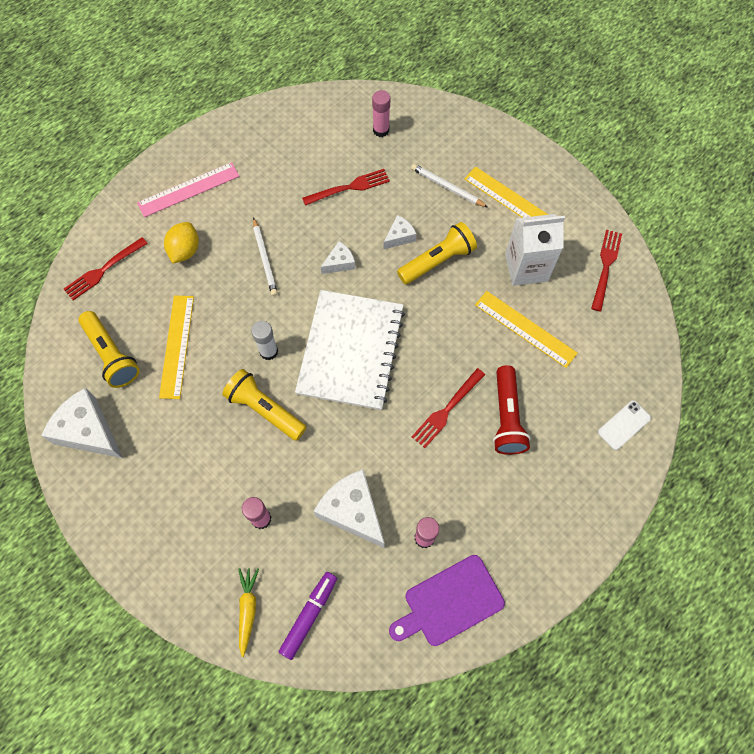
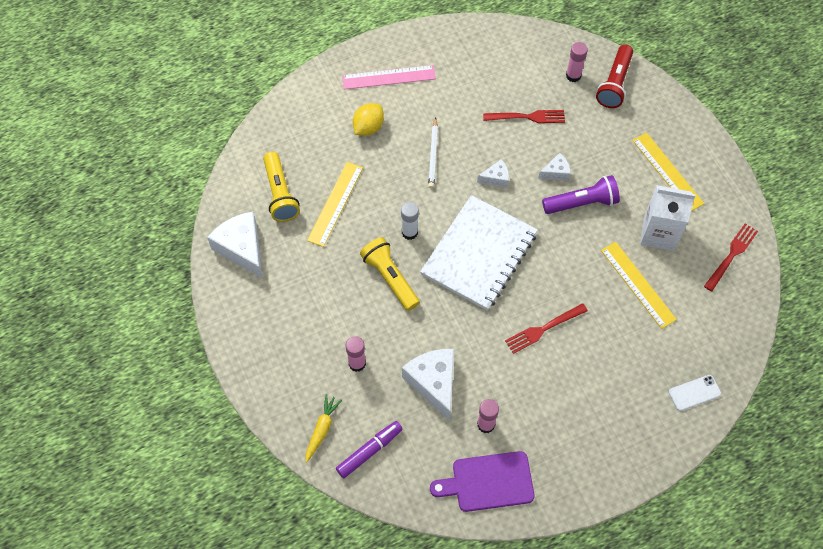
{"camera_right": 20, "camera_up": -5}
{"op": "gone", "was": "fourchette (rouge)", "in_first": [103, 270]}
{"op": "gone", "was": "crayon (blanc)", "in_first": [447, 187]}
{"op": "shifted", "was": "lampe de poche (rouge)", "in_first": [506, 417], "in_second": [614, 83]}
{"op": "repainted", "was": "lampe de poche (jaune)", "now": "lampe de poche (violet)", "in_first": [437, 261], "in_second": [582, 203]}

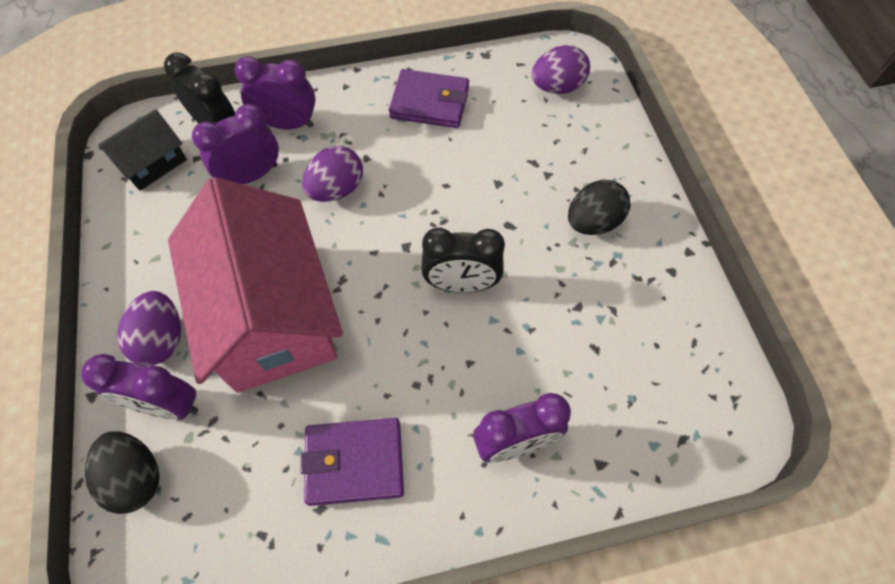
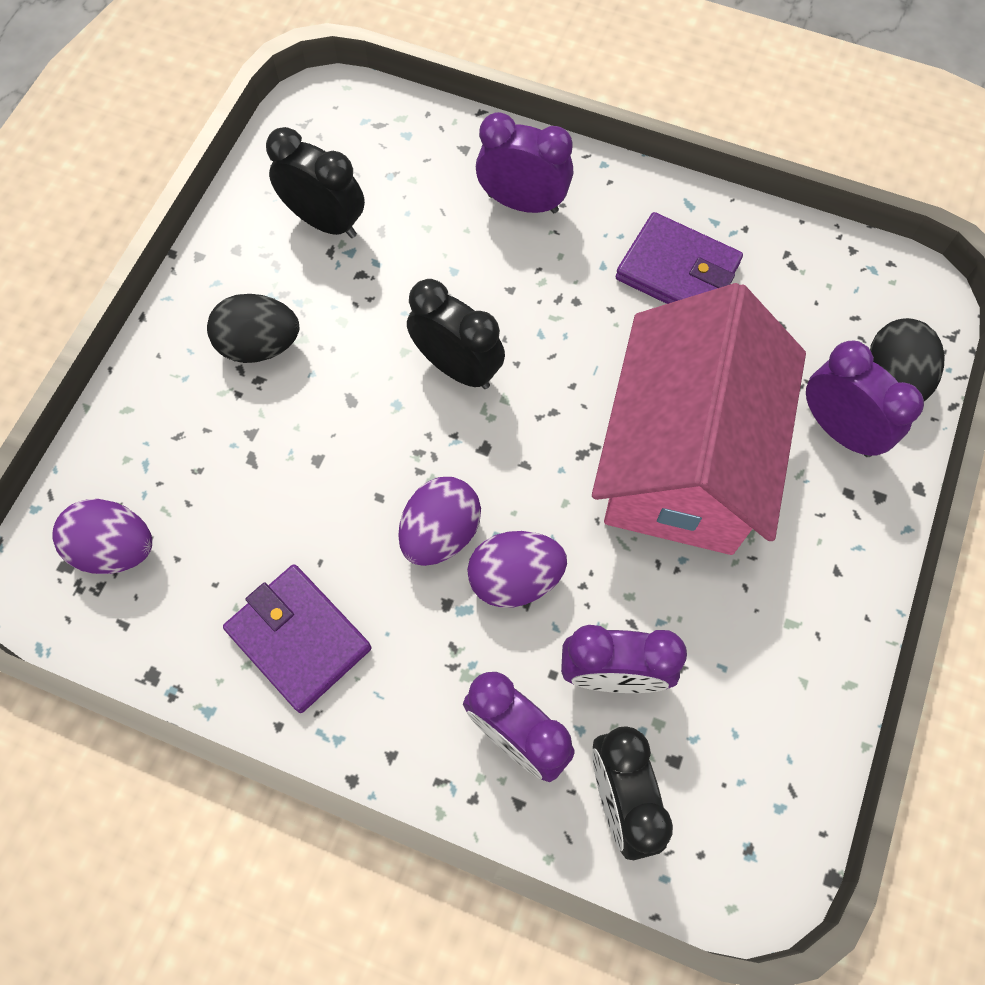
{"camera_right": -145, "camera_up": 5}
{"op": "gone", "was": "maison (noir)", "in_first": [153, 163]}
{"op": "new", "now": "réveil (noir)", "in_second": [325, 222]}
{"op": "shifted", "was": "œuf (violet)", "in_first": [162, 339], "in_second": [440, 533]}

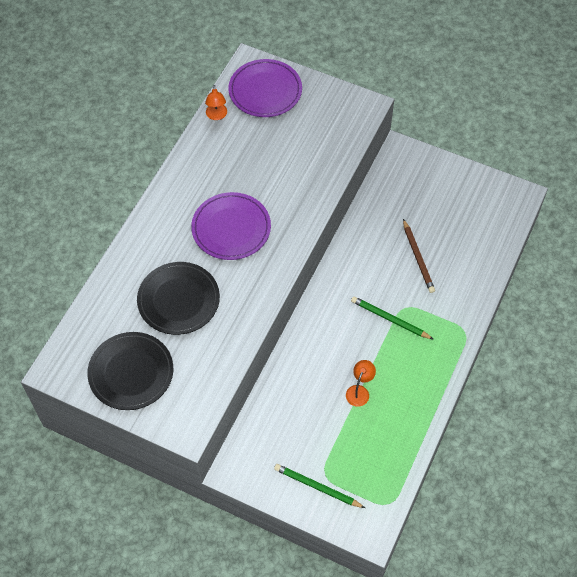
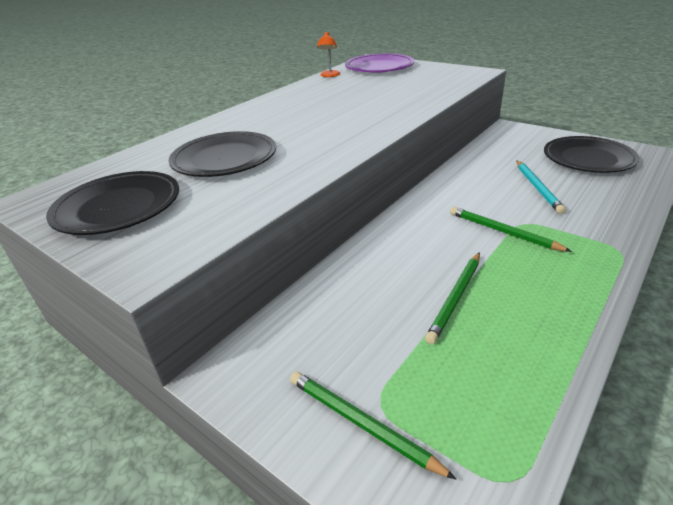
{"camera_right": 15, "camera_up": -25}
{"op": "gone", "was": "assiette (violet)", "in_first": [231, 228]}
{"op": "new", "now": "assiette (noir)", "in_second": [588, 158]}
{"op": "swapped", "was": "lampe (orange)", "now": "crayon (vert)", "in_first": [359, 391], "in_second": [455, 298]}
{"op": "repainted", "was": "crayon (marron)", "now": "crayon (turquoise)", "in_first": [418, 257], "in_second": [537, 188]}

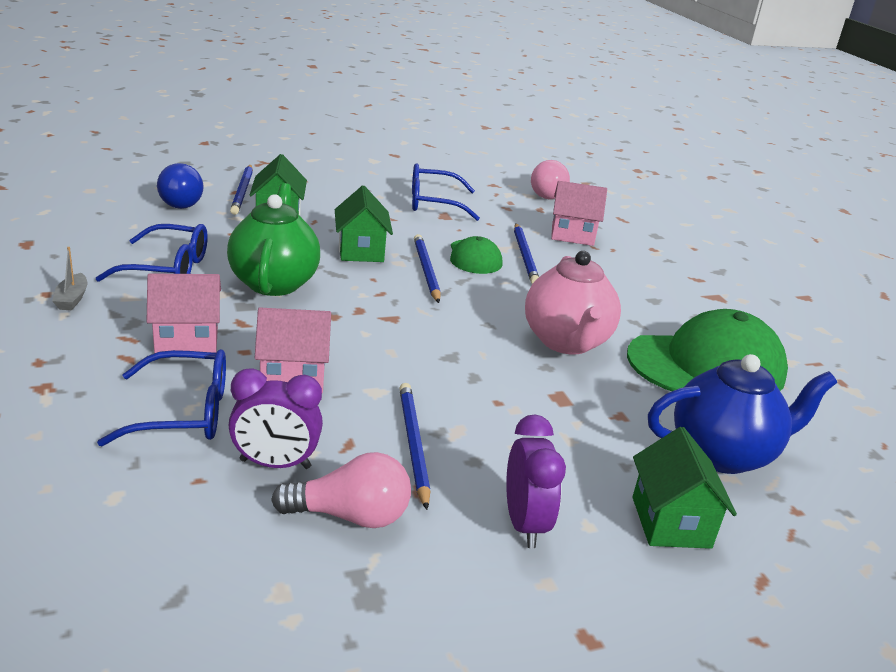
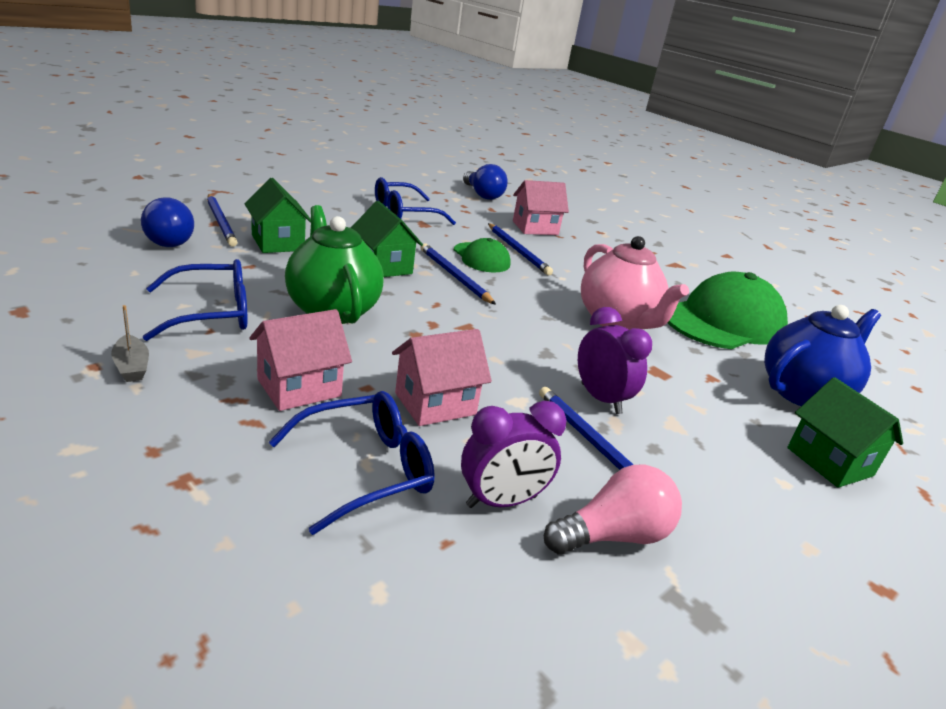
{"camera_right": -25, "camera_up": 0}
{"op": "shifted", "was": "réveil (violet)", "in_first": [524, 524], "in_second": [600, 399]}
{"op": "repainted", "was": "ampoule (rose)", "now": "ampoule (bleu)", "in_first": [545, 193], "in_second": [482, 195]}

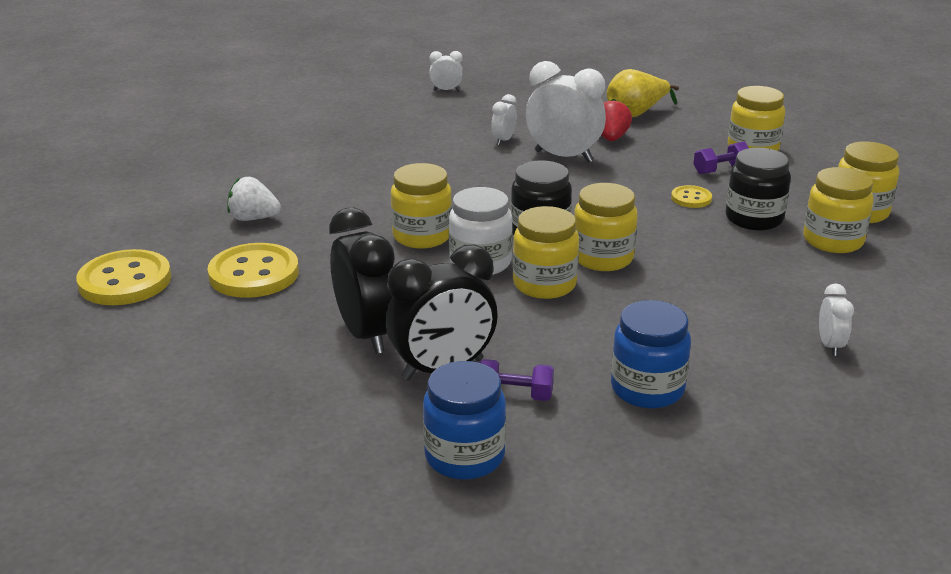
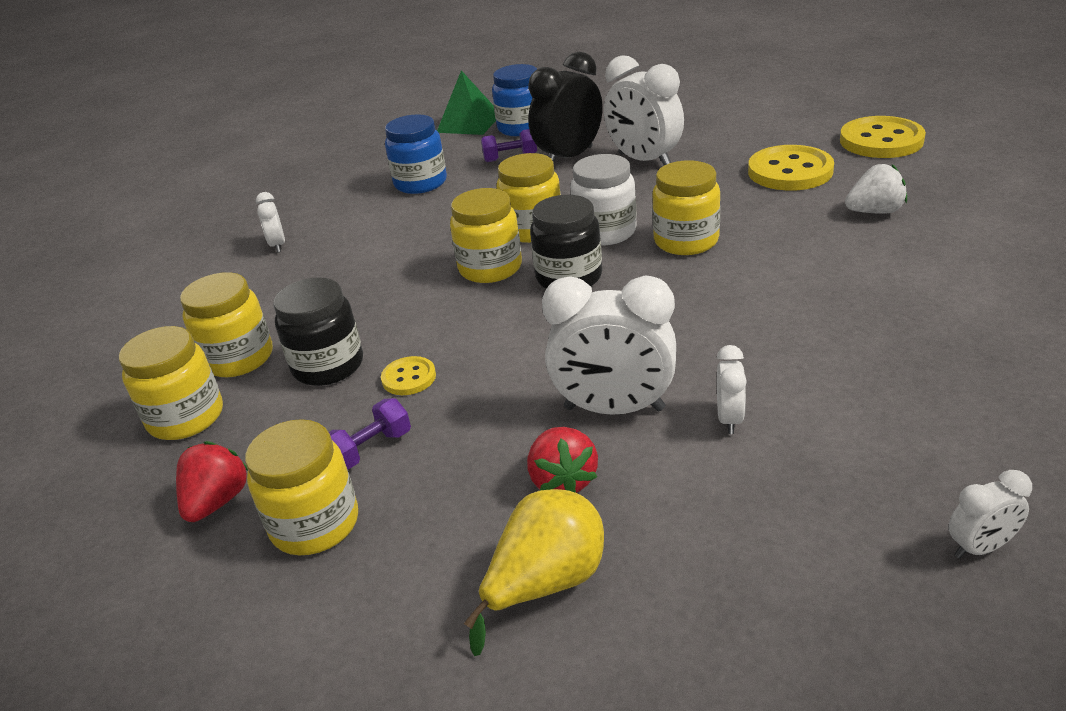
{"camera_right": 165, "camera_up": 5}
{"op": "new", "now": "fraise (rouge)", "in_second": [217, 501]}
{"op": "new", "now": "pyramide (vert)", "in_second": [469, 123]}
{"op": "repainted", "was": "réveil (noir)", "now": "réveil (blanc)", "in_first": [367, 334], "in_second": [644, 160]}

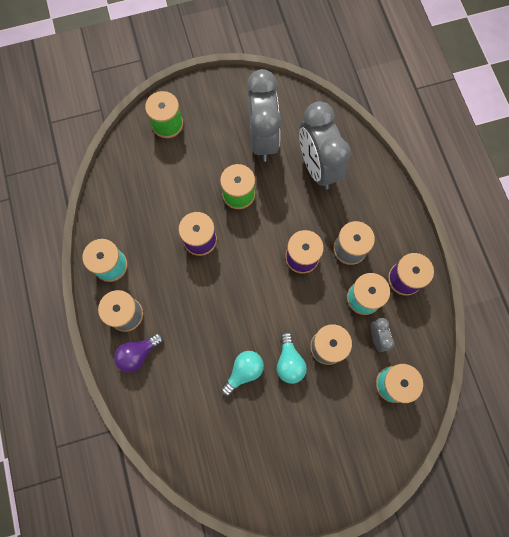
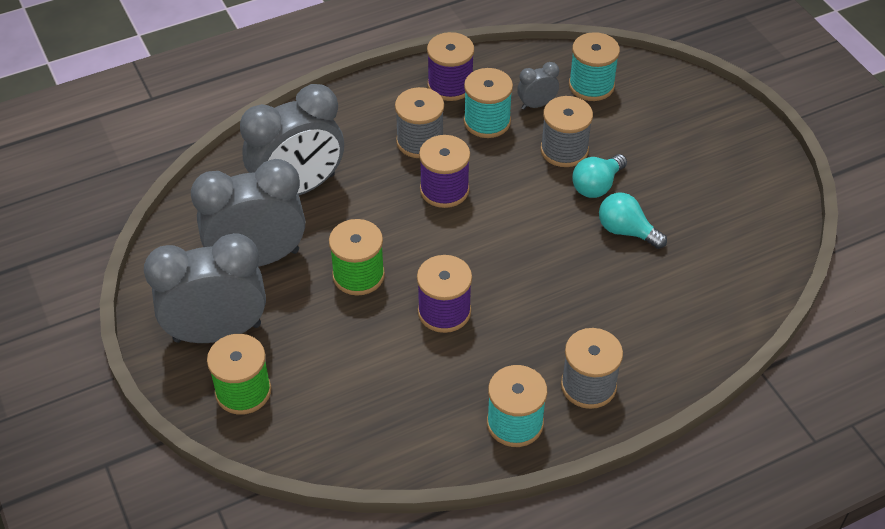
{"camera_right": -100, "camera_up": -25}
{"op": "gone", "was": "ampoule (violet)", "in_first": [138, 354]}
{"op": "new", "now": "réveil (gris)", "in_second": [217, 332]}
{"op": "rotated", "was": "ampoule (turquoise)", "in_first": [289, 362], "in_second": [597, 186], "clockwise": 150}

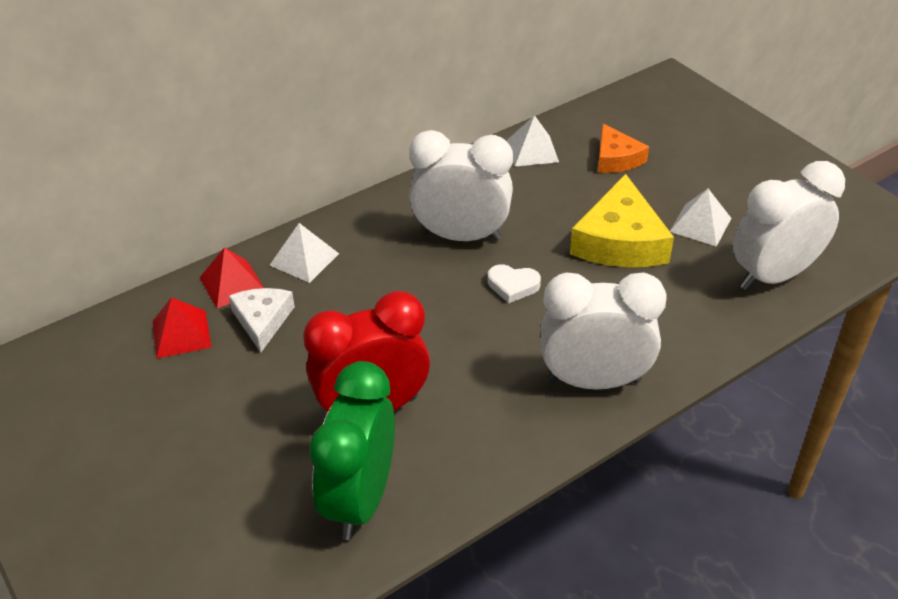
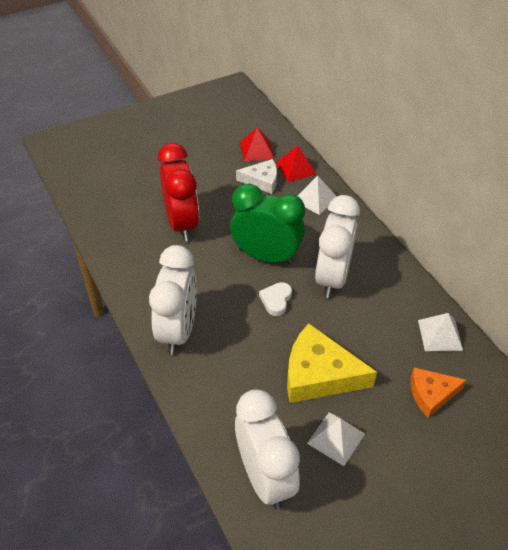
{"camera_right": 95, "camera_up": 5}
{"op": "shifted", "was": "réveil (vert)", "in_first": [360, 499], "in_second": [266, 256]}

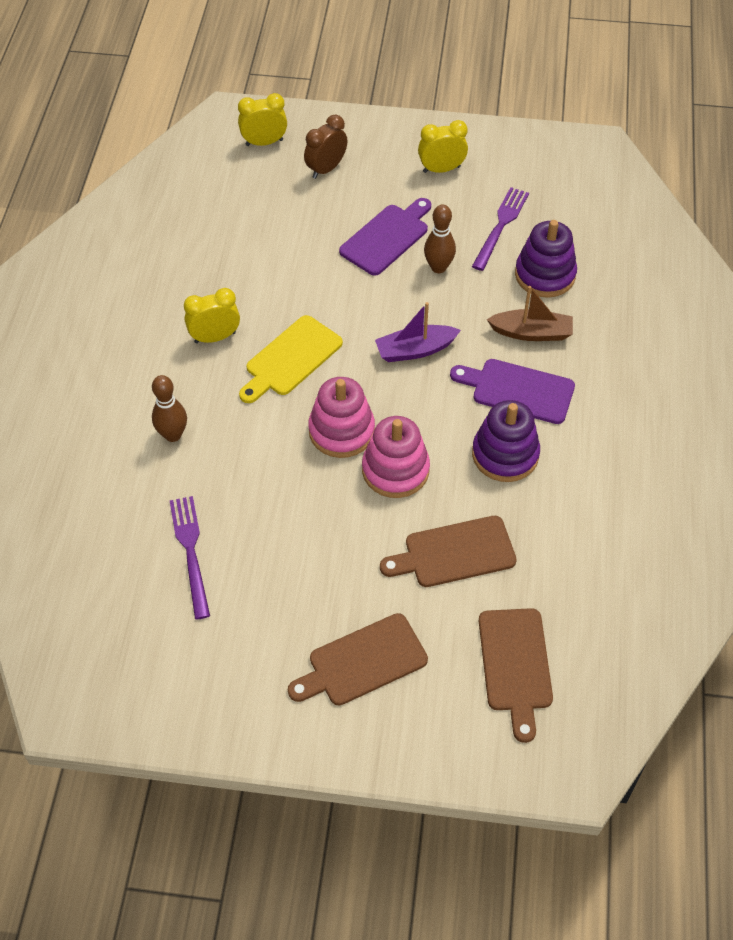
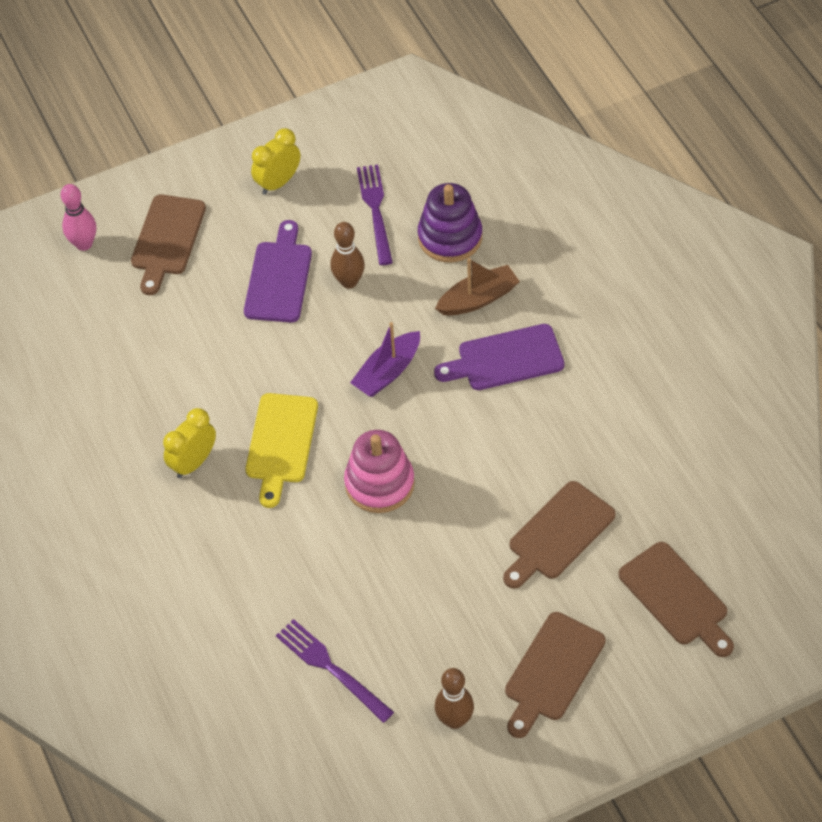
{"camera_right": -30, "camera_up": 0}
{"op": "gone", "was": "jouet à empiler (rose)", "in_first": [395, 470]}
{"op": "gone", "was": "jouet à empiler (violet)", "in_first": [505, 454]}
{"op": "shifted", "was": "quille (marron)", "in_first": [173, 435], "in_second": [454, 720]}
{"op": "swapped", "was": "réveil (jaune)", "now": "quille (rose)", "in_first": [264, 142], "in_second": [84, 244]}
{"op": "swapped", "was": "réveil (marron)", "now": "planche à découper (marron)", "in_first": [326, 169], "in_second": [167, 239]}

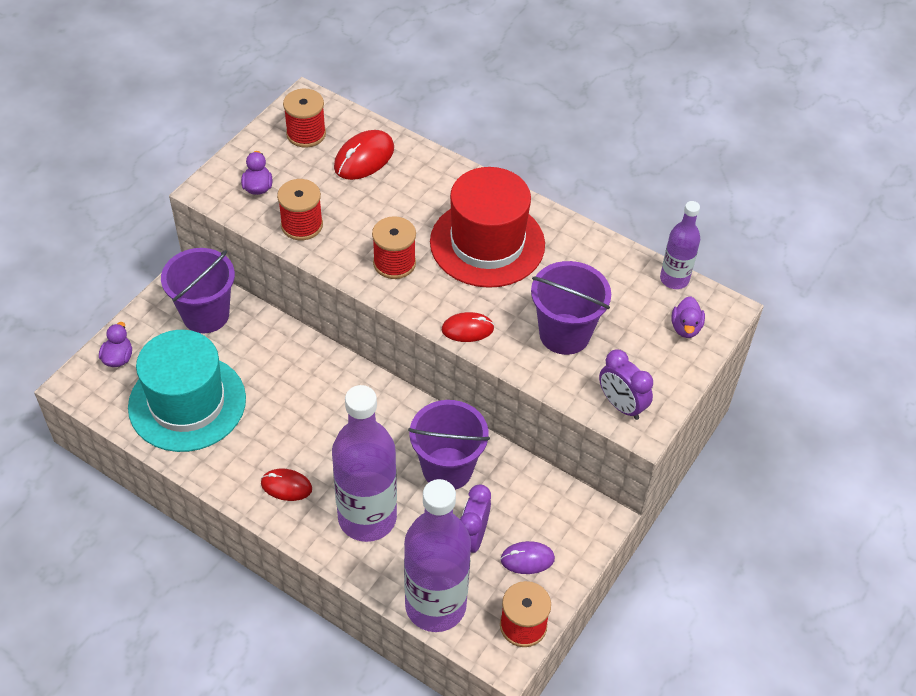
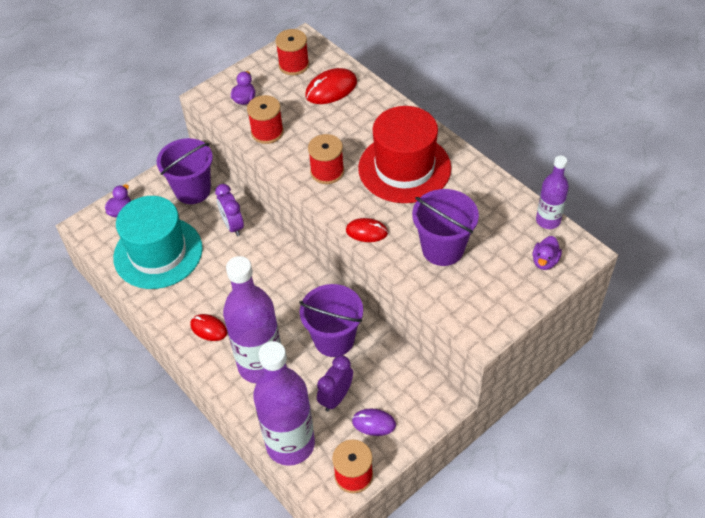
{"camera_right": 20, "camera_up": 0}
{"op": "shifted", "was": "réveil (violet)", "in_first": [621, 405], "in_second": [233, 226]}

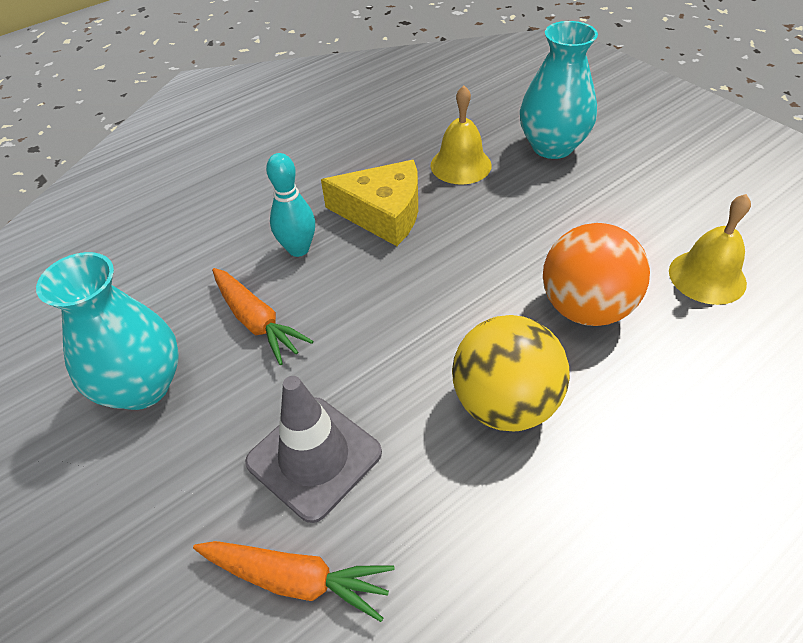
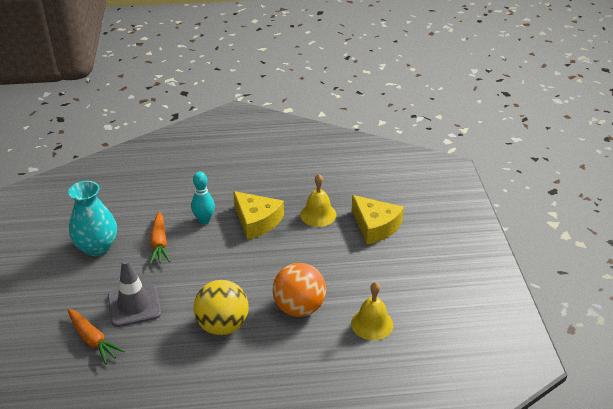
{"camera_right": 30, "camera_up": -10}
{"op": "swapped", "was": "vase (turquoise)", "now": "fromage (jaune)", "in_first": [552, 146], "in_second": [375, 226]}

